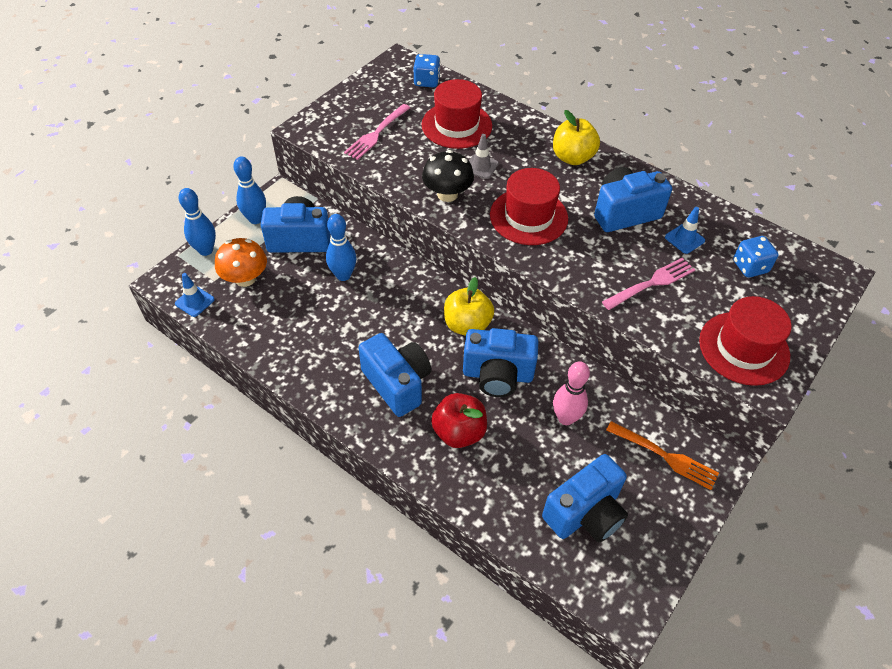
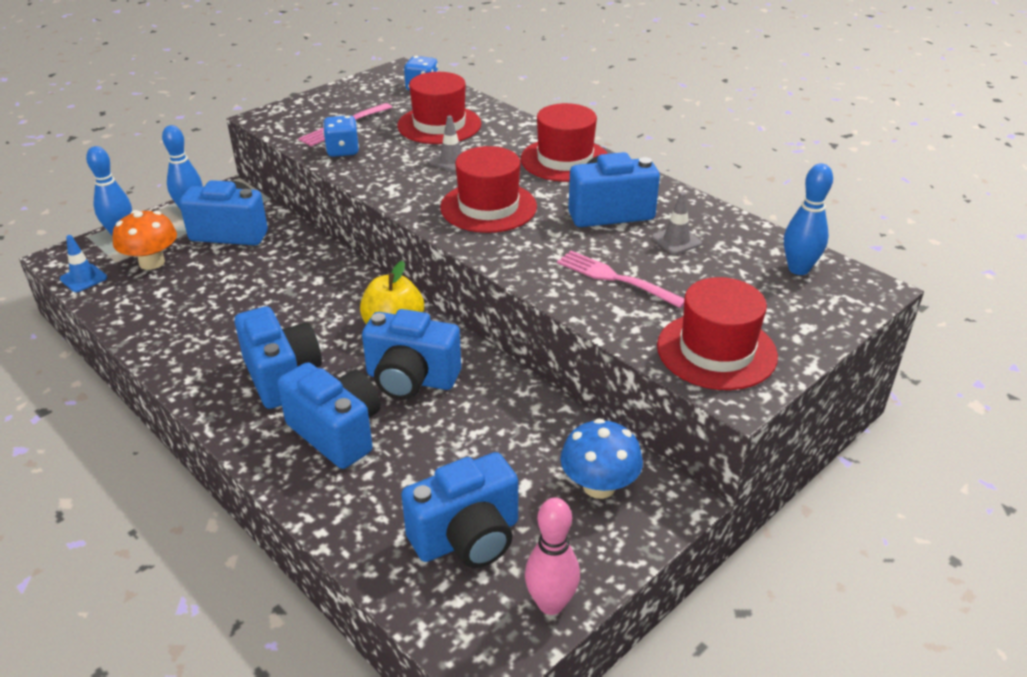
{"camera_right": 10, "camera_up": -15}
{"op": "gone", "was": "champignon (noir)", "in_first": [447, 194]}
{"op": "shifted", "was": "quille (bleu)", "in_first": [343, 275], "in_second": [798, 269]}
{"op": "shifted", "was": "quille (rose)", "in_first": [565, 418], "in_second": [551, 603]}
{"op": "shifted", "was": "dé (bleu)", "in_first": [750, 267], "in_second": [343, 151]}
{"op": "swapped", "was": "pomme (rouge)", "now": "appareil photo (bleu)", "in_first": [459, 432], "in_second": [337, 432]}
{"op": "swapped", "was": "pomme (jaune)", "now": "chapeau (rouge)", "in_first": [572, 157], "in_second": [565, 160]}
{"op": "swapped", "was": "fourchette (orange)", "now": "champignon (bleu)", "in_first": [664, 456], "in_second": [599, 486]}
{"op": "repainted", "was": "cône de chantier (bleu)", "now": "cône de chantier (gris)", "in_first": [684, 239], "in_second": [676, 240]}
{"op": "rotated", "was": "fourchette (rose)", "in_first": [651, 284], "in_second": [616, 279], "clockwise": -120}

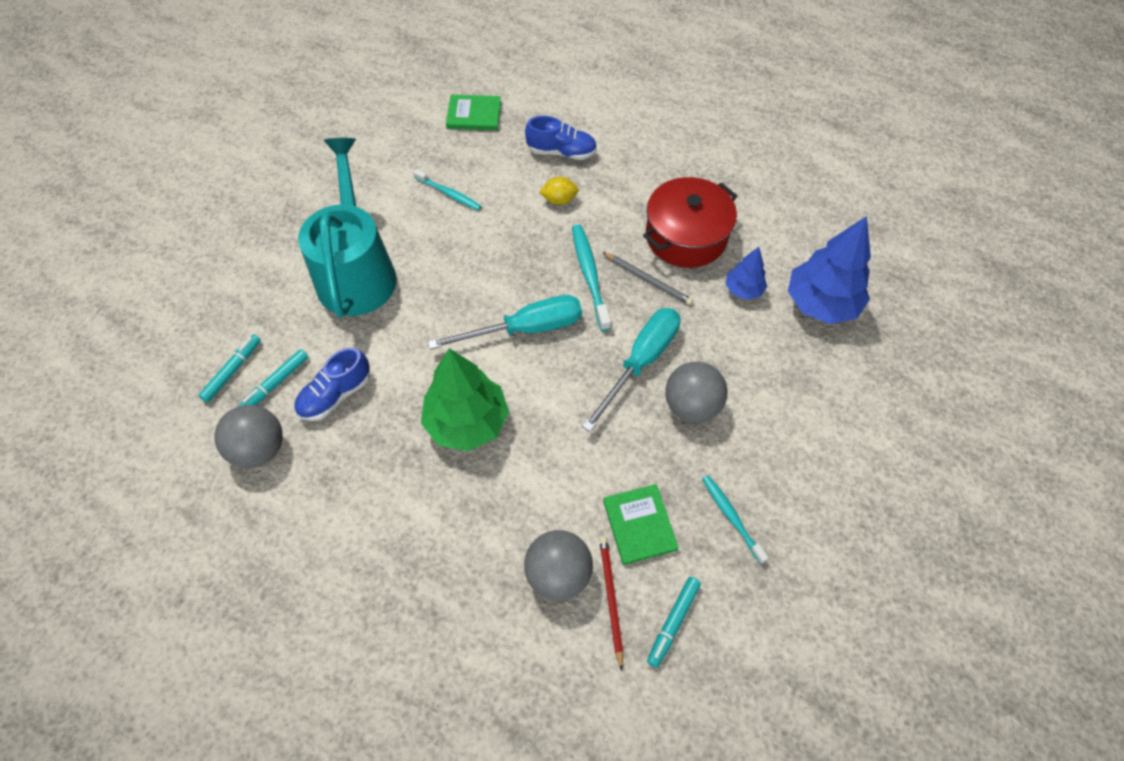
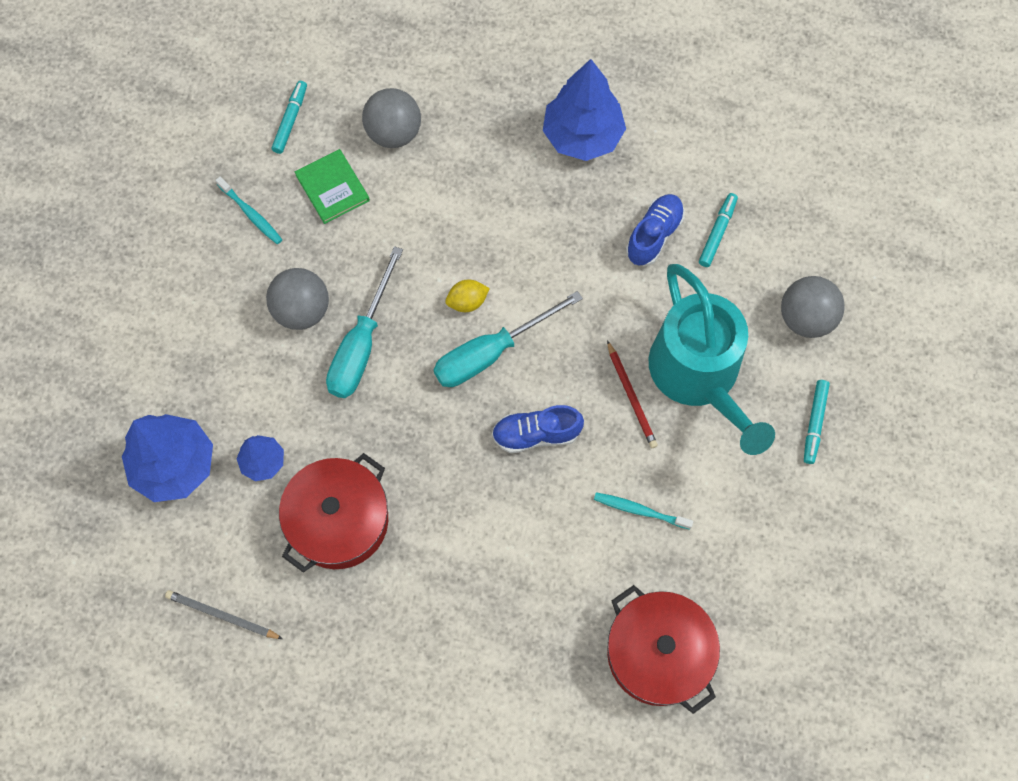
{"camera_right": 165, "camera_up": 10}
{"op": "gone", "was": "arbre (vert)", "in_first": [467, 422]}
{"op": "gone", "was": "brosse à dents (turquoise)", "in_first": [589, 275]}
{"op": "new", "now": "arbre (bleu)", "in_second": [582, 136]}
{"op": "shifted", "was": "feutre (turquoise)", "in_first": [232, 371], "in_second": [814, 423]}
{"op": "shifted", "was": "balle (gris)", "in_first": [259, 449], "in_second": [806, 318]}
{"op": "shifted", "was": "chaussure (bleu)", "in_first": [562, 152], "in_second": [536, 434]}
{"op": "shifted", "was": "citron (jaune)", "in_first": [559, 200], "in_second": [467, 302]}
{"op": "shifted", "was": "crayon (rouge)", "in_first": [611, 599], "in_second": [631, 396]}
{"op": "shifted", "was": "crayon (gris)", "in_first": [648, 280], "in_second": [222, 616]}
{"op": "swapped", "was": "livre (vert)", "now": "marmite (rouge)", "in_first": [474, 115], "in_second": [658, 653]}

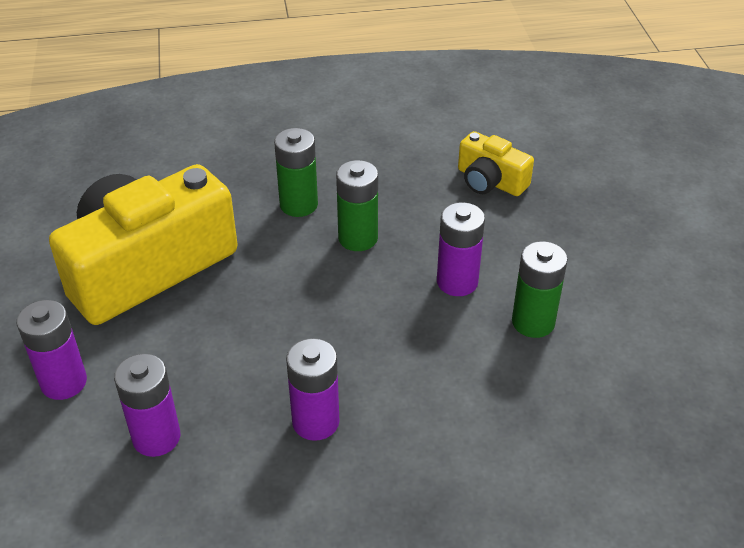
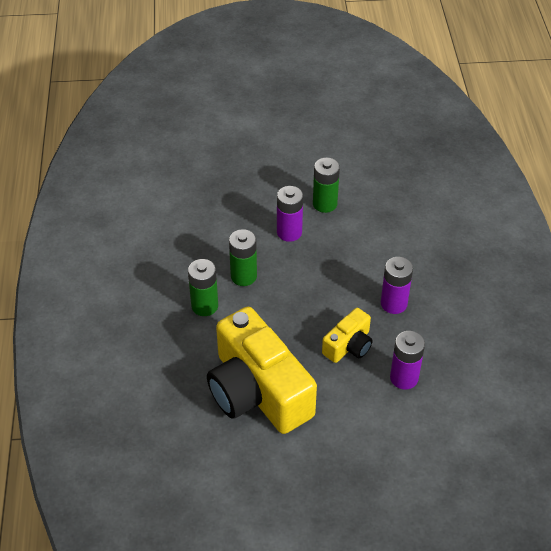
{"camera_right": -85, "camera_up": 5}
{"op": "gone", "was": "pile (violet)", "in_first": [64, 382]}
{"op": "shifted", "was": "appareil photo (jaune)", "in_first": [490, 181], "in_second": [348, 345]}

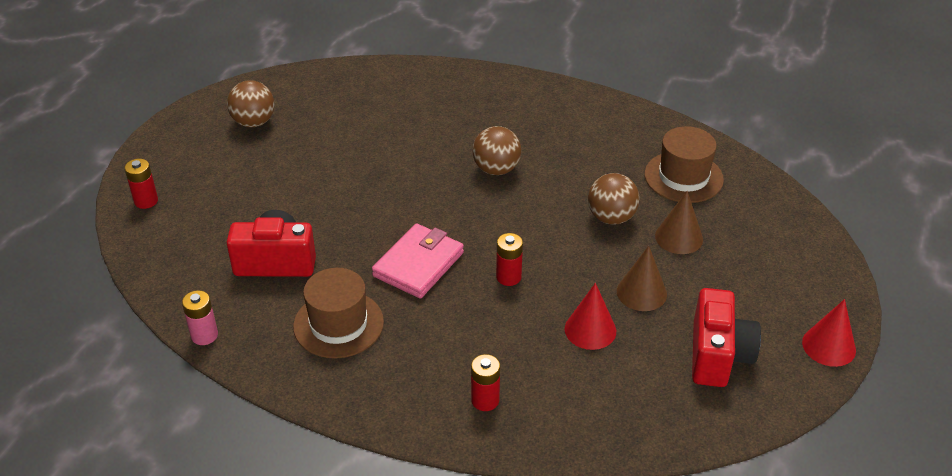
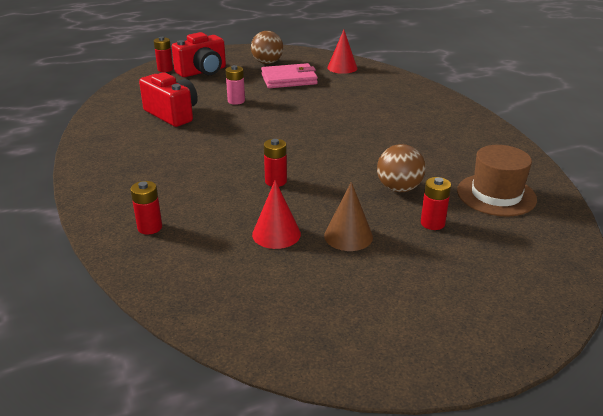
{"camera_right": 45, "camera_up": -10}
{"op": "gone", "was": "chapeau (marron)", "in_first": [338, 324]}
{"op": "gone", "was": "balle (marron)", "in_first": [496, 169]}
{"op": "shifted", "was": "pile (rose)", "in_first": [204, 335], "in_second": [236, 101]}
{"op": "shifted", "was": "portefeuille (rose)", "in_first": [418, 264], "in_second": [289, 79]}
{"op": "shifted", "was": "appareil photo (rouge)", "in_first": [718, 355], "in_second": [202, 72]}
{"op": "shifted", "was": "cône (rouge)", "in_first": [829, 346], "in_second": [342, 68]}
{"op": "swapped", "was": "cône (marron)", "now": "pile (rouge)", "in_first": [679, 237], "in_second": [432, 223]}

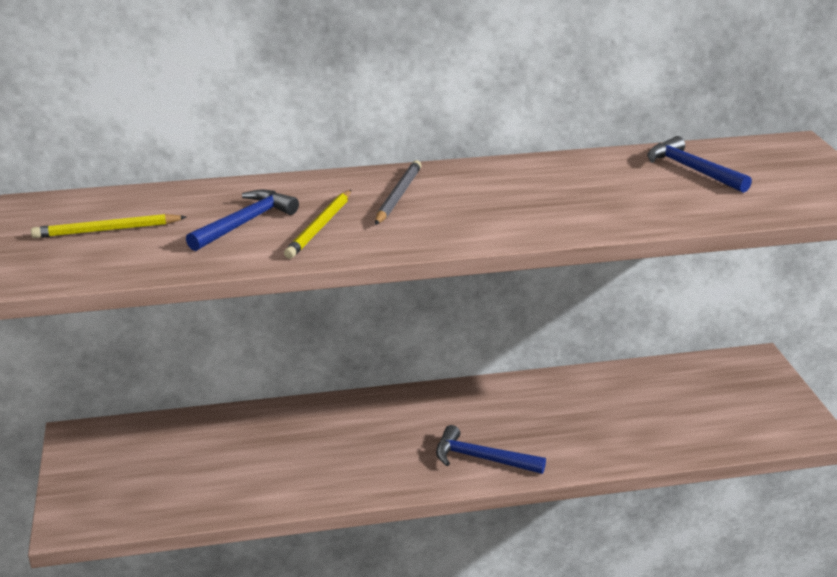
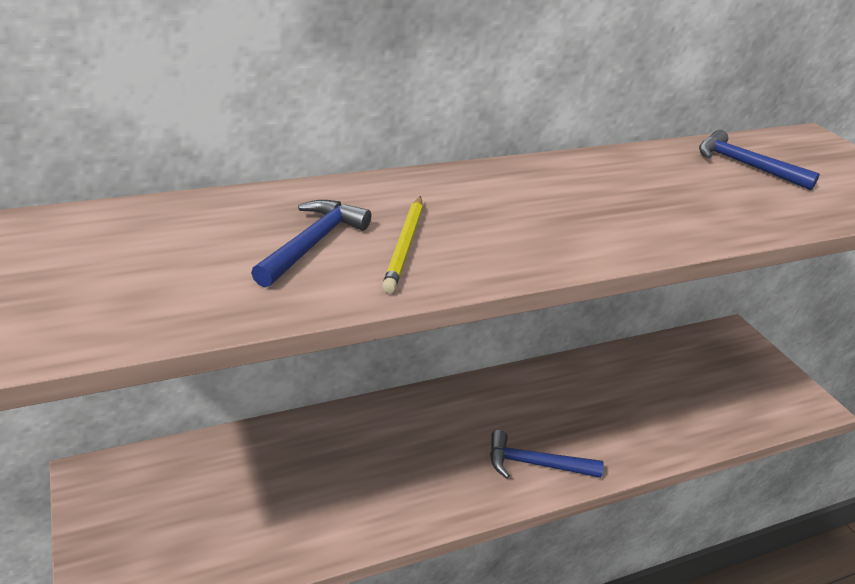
{"camera_right": -15, "camera_up": 5}
{"op": "gone", "was": "crayon (jaune)", "in_first": [107, 230]}
{"op": "gone", "was": "crayon (gris)", "in_first": [398, 196]}

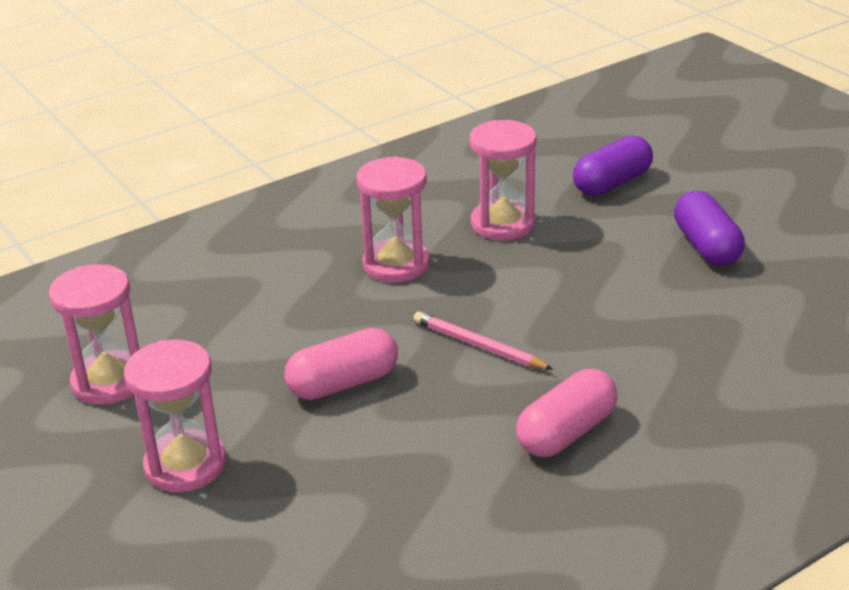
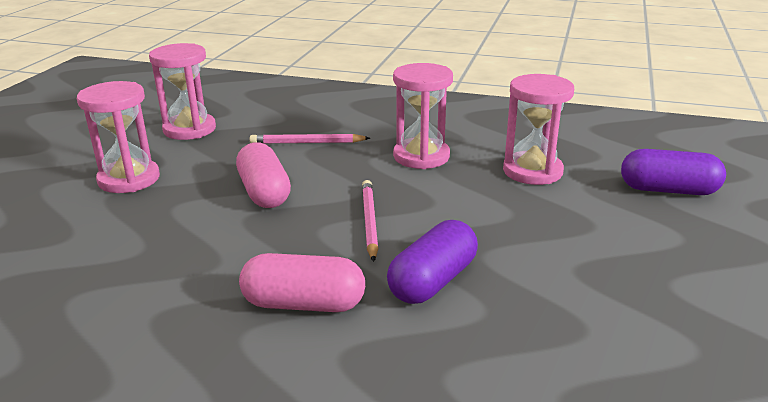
{"camera_right": 50, "camera_up": -5}
{"op": "new", "now": "crayon (rose)", "in_second": [307, 143]}
{"op": "shifted", "was": "gélule (violet)", "in_first": [706, 246], "in_second": [433, 281]}
{"op": "rotated", "was": "gélule (rose)", "in_first": [343, 383], "in_second": [264, 192], "clockwise": 45}

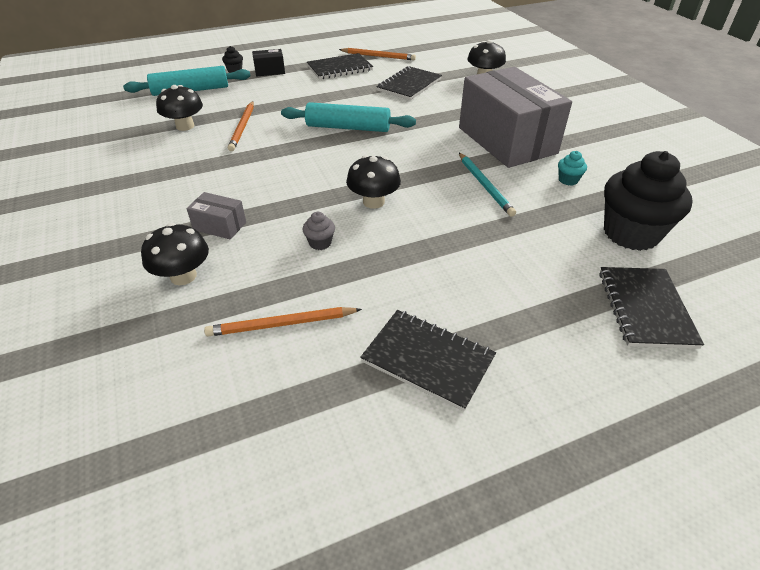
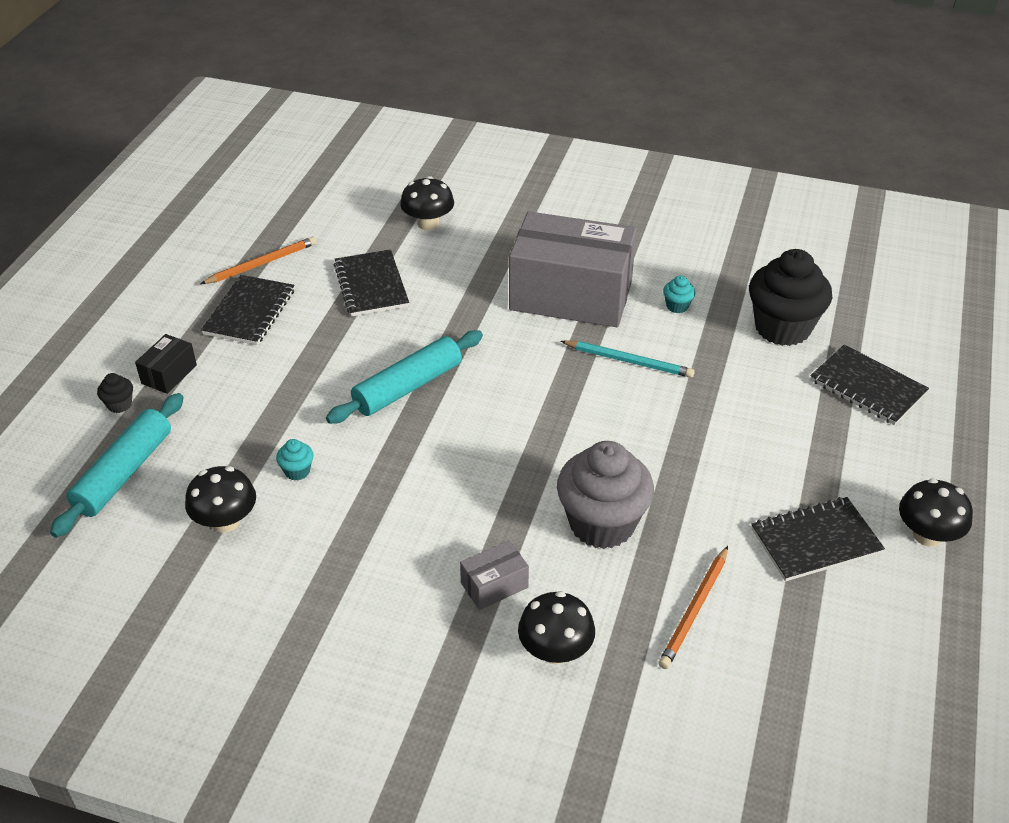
{"camera_right": -50, "camera_up": 0}
{"op": "shifted", "was": "champignon (noir)", "in_first": [373, 202], "in_second": [927, 535]}
{"op": "swapped", "was": "crayon (orange)", "now": "muffin (turquoise)", "in_first": [243, 127], "in_second": [297, 471]}
{"op": "scaled", "was": "muffin (gris)", "in_first": [320, 243], "in_second": [602, 524], "ratio": 2.47}

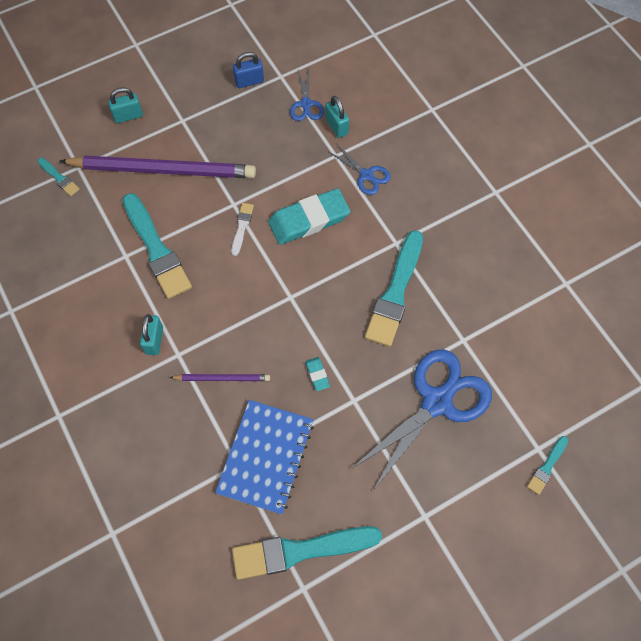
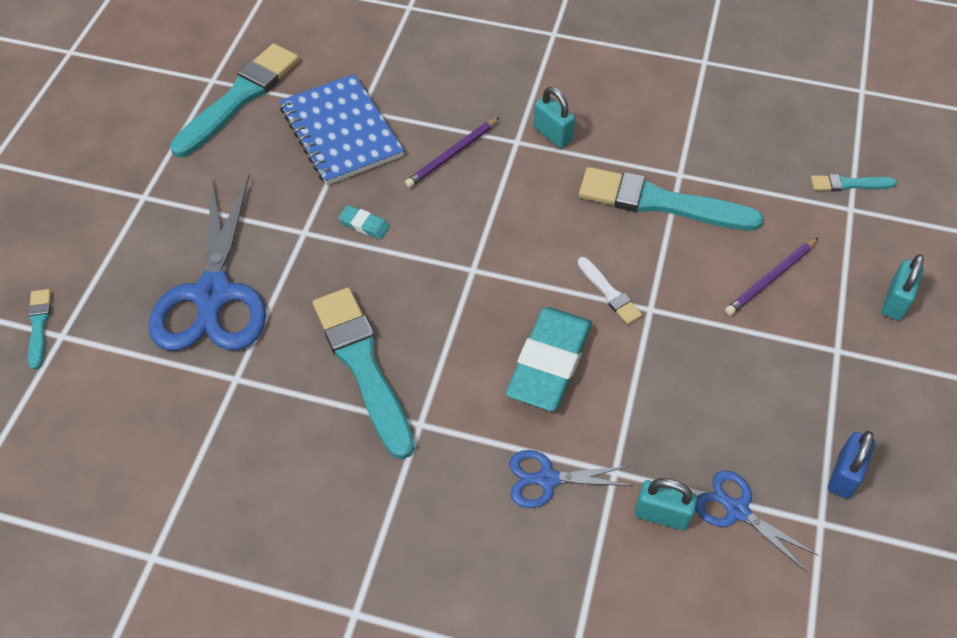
{"camera_right": 135, "camera_up": -10}
{"op": "scaled", "was": "crayon (violet)", "in_first": [163, 170], "in_second": [771, 278], "ratio": 0.46}

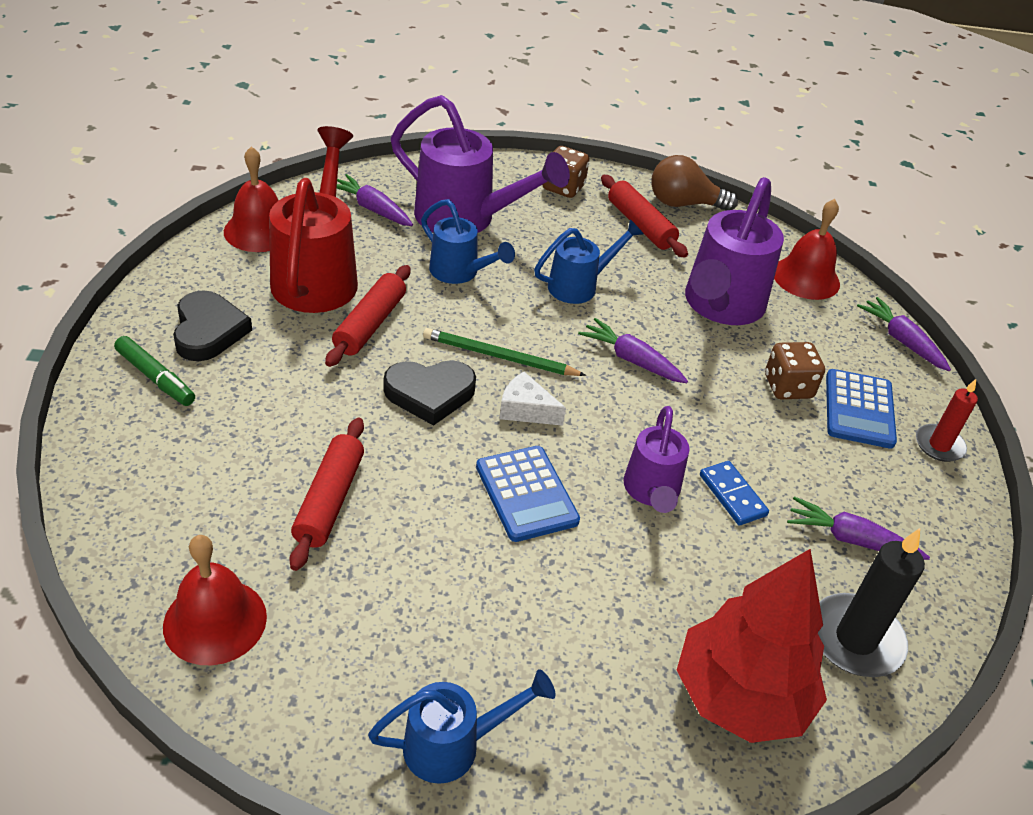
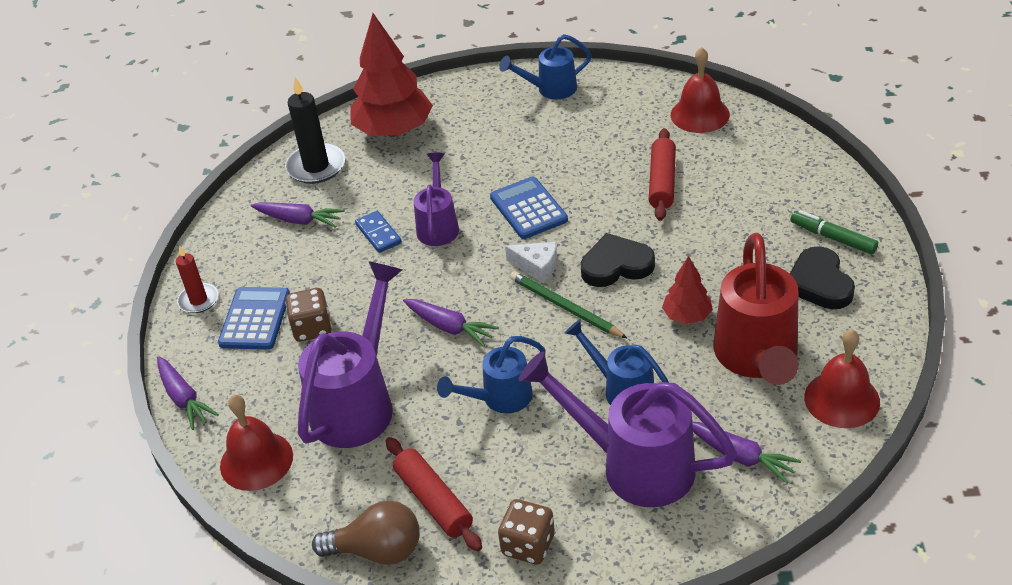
{"camera_right": -175, "camera_up": 0}
{"op": "swapped", "was": "rouleau à pâtisserie (rouge)", "now": "arbre (rouge)", "in_first": [370, 324], "in_second": [687, 316]}
{"op": "rotated", "was": "crayon (vert)", "in_first": [500, 357], "in_second": [565, 308], "clockwise": -150}

